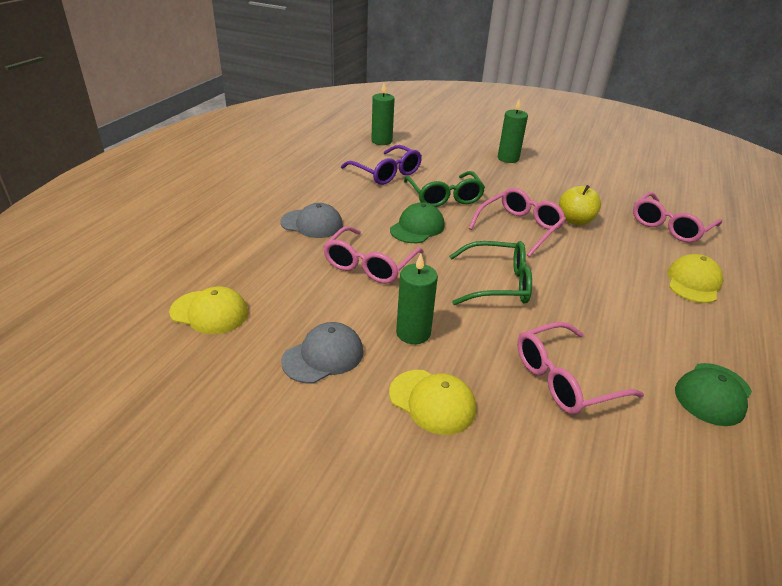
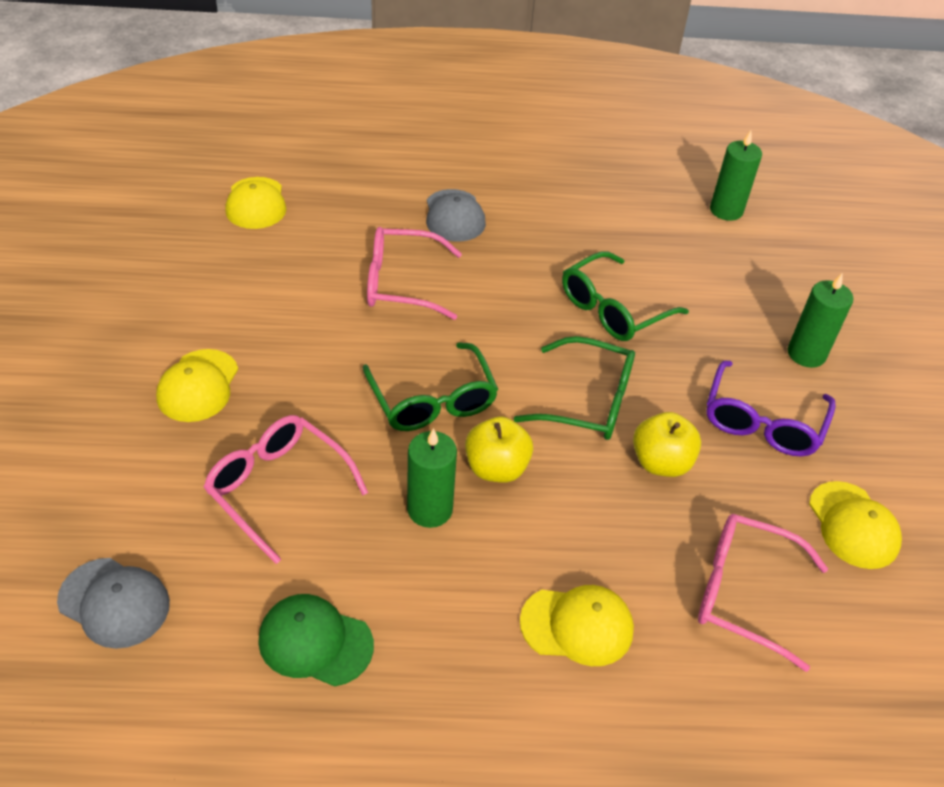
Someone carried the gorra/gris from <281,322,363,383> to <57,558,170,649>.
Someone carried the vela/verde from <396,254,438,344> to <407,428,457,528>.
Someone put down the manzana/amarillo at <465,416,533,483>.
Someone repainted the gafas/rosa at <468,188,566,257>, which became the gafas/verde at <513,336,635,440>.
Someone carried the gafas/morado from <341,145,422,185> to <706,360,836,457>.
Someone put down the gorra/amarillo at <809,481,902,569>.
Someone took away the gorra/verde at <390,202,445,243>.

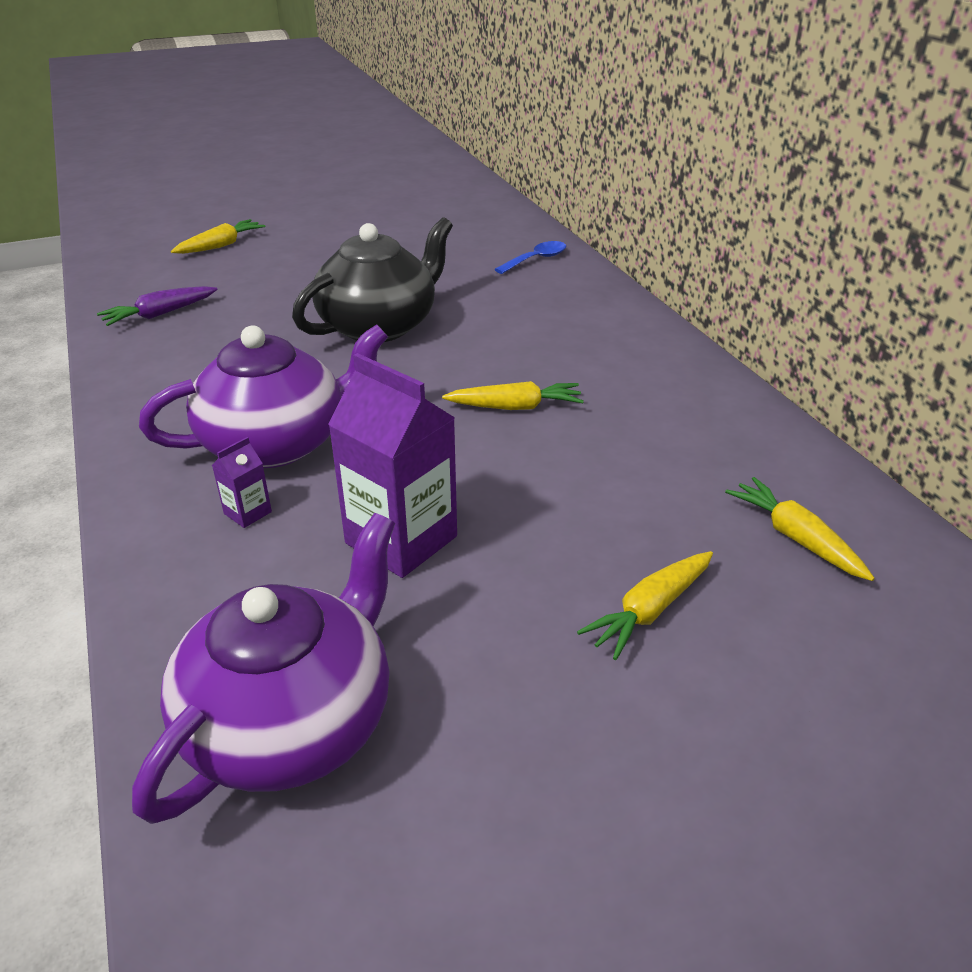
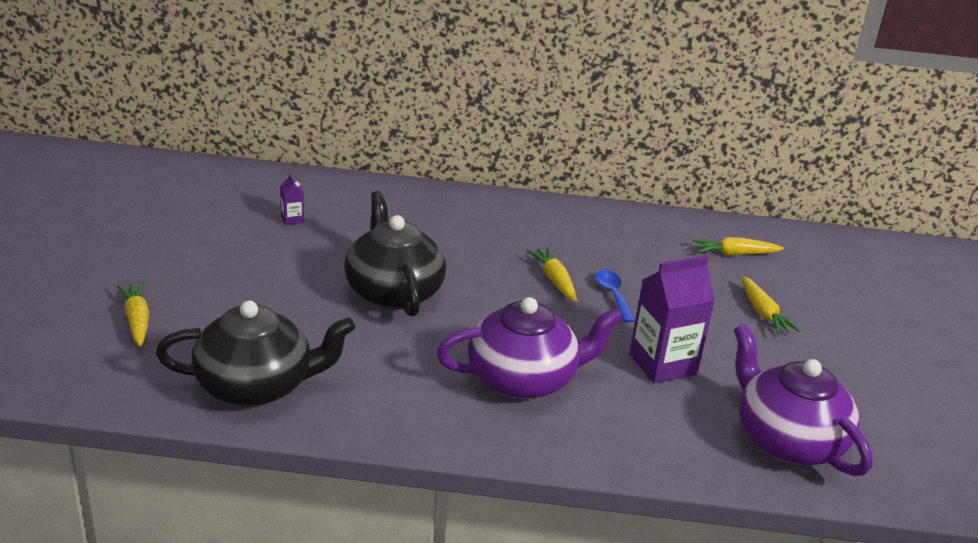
Someone swapped the zanahoria/morado at <97,286,217,326> for the tetera/negro at <155,300,355,406>.
Someone carried the cartón de leche/morado from <212,437,272,528> to <280,174,304,225>.
Someone rotated the tetera/morado at <139,324,388,468> by 75 degrees clockwise.
Someone rotated the zanahoria/amarillo at <442,381,584,410> by 45 degrees counterclockwise.
Someone carried the cuchara/azul from <494,241,566,274> to <595,270,635,323>.

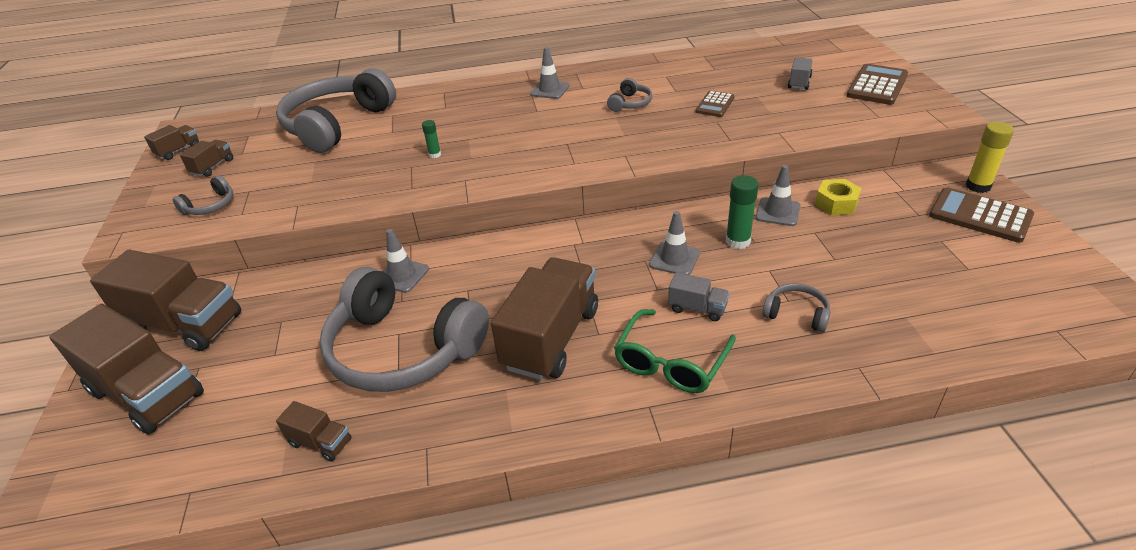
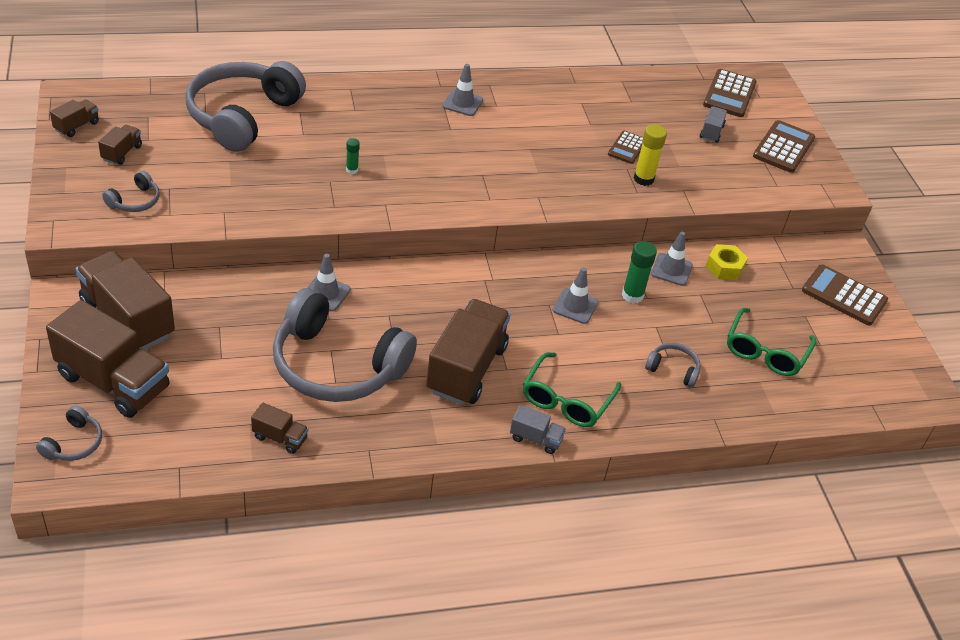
Someone carried the auriculares/gris from <607,78,652,112> to <36,405,102,461>.
Someone rotated the camión/marrón at <90,250,241,351> by 150 degrees counterclockwise.
Someone carried the camión/gris from <668,272,729,321> to <510,405,566,454>.
Someone carried the barra de pegamento/amarillo from <965,121,1014,193> to <634,124,667,186>.
Someone put down the calculadora/marrón at <703,69,757,117>.
Someone put down the gafas/verde at <727,308,816,376>.

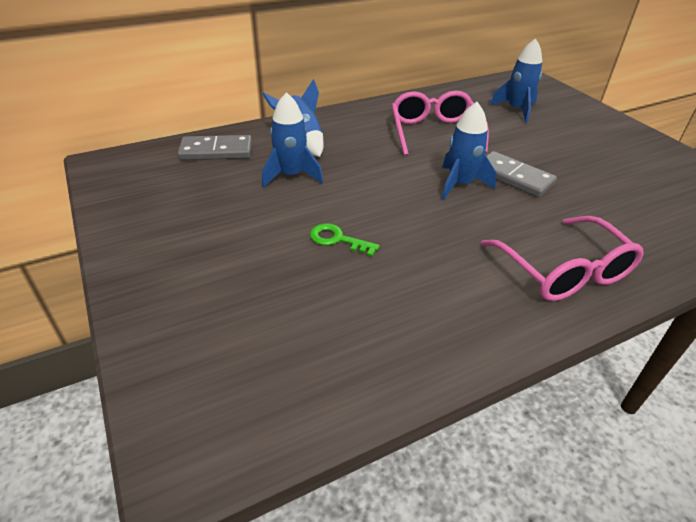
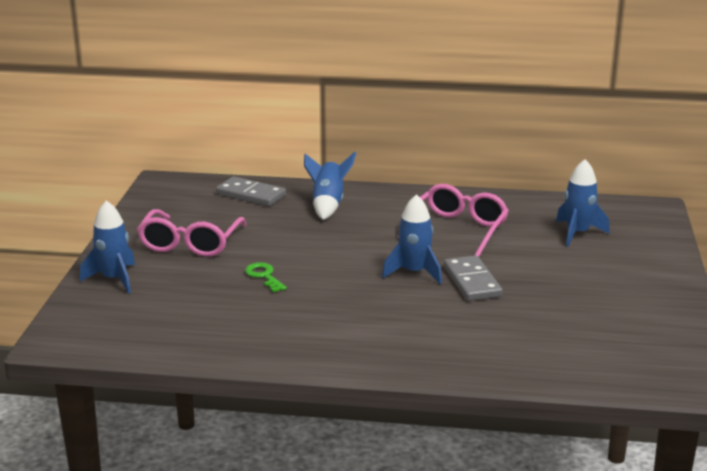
Someone carried the cohete/azul from <262,92,323,188> to <80,200,135,294>.
Someone carried the gafas/rosa from <481,216,644,301> to <137,209,247,257>.

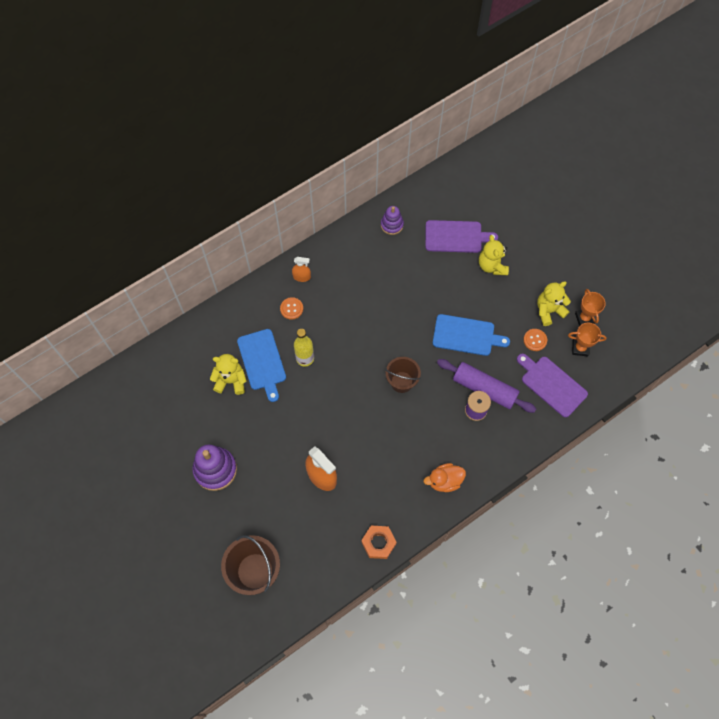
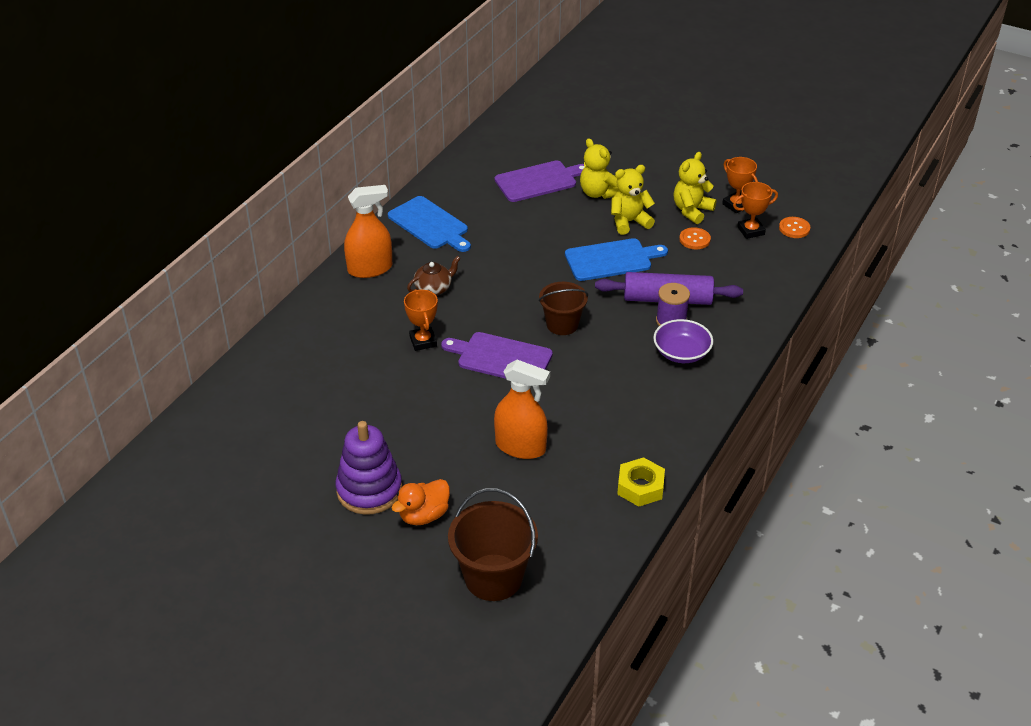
Someone scaled the pulverizador/naranja at <292,257,311,282> by 1.82.
Someone carried the tabla de cortar/azul from <237,329,286,402> to <388,196,471,252>.
Someone carried the pato/naranja from <424,463,466,492> to <392,479,450,525>.
Someone swapped the botella/amarillo at <294,329,314,367> for the trofeo/naranja at <404,289,438,351>.
Someone put down the tetera/marrón at <407,256,461,295>.
Someone carried the tabla de cortar/morado from <517,353,588,417> to <441,332,553,379>.
Someone carried the osito/amarillo from <210,354,247,395> to <611,165,655,235>.
Someone repainted the tuerca/naranja at <361,526,397,559>, which became the tuerca/amarillo at <617,457,665,507>.
Someone put down the cuenco/morado at <653,319,713,363>.
Someone carried the botón/naranja from <280,297,303,319> to <779,217,810,238>.
Someone took away the juguete apilable/morado at <381,206,404,235>.

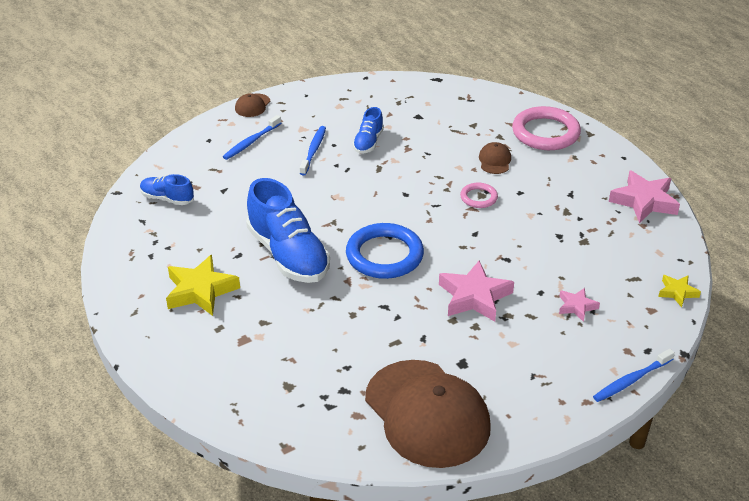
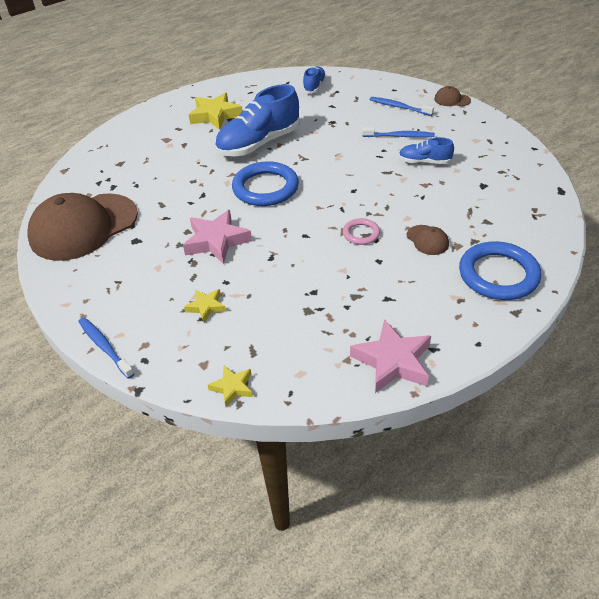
Someone repainted the estrella/rosa at <559,288,600,322>, which became the estrella/amarillo at <184,289,226,322>.
Someone rotated the gorra/marrón at <479,142,511,174> by 60 degrees clockwise.
Someone repainted the anillo/rosa at <512,106,581,150>, which became the anillo/azul at <459,241,541,300>.

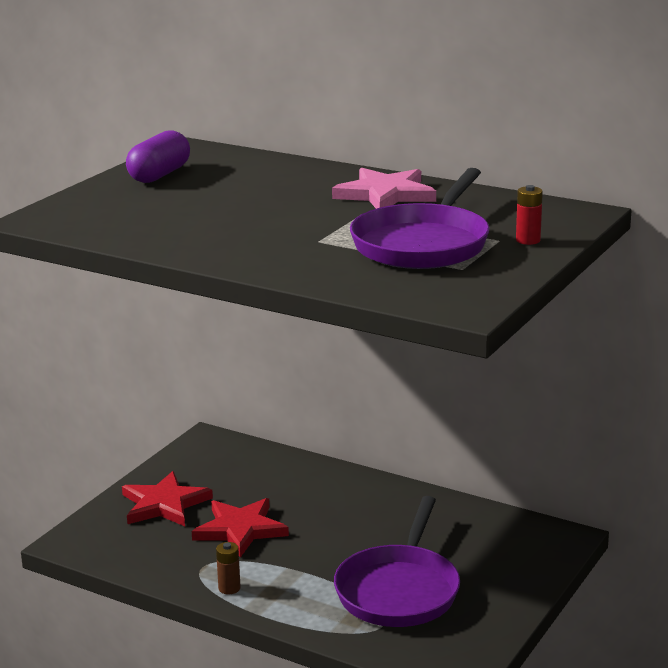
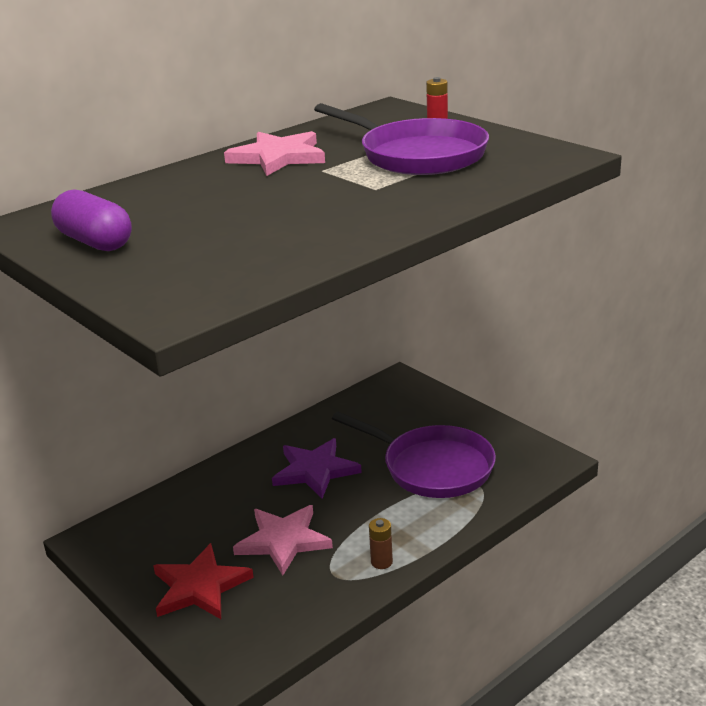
Someone repainted the estrella/rojo at <192,498,289,558>, which became the estrella/rosa at <233,505,333,575>.
Someone put down the estrella/morado at <272,438,362,498>.

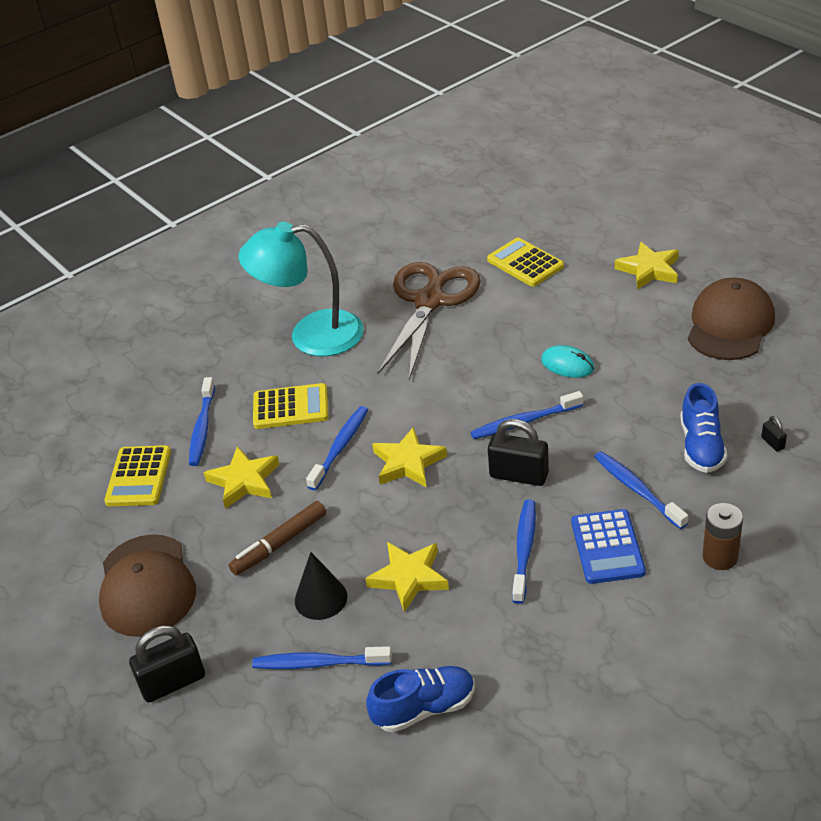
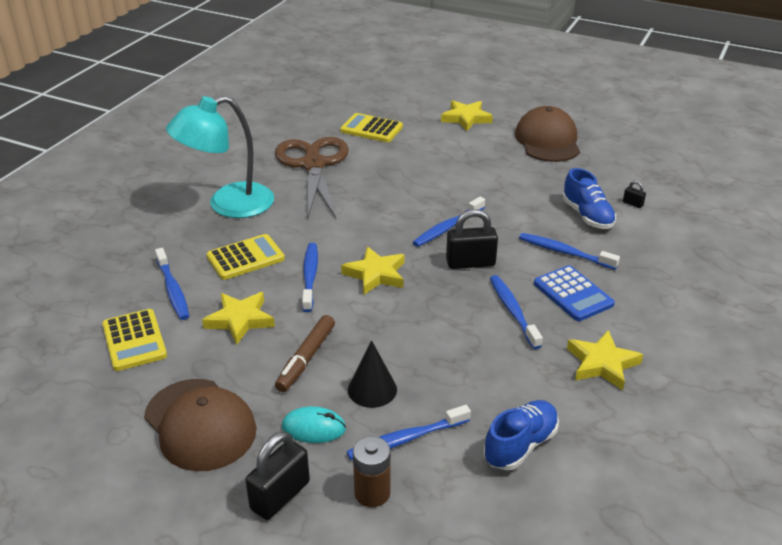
Someone carried the ratón/turquesa from <541,345,595,378> to <282,406,346,443>.
Someone carried the pila/marrón from <703,503,743,570> to <353,436,390,507>.
Someone carried the estrella/amarillo from <365,542,449,612> to <567,330,643,390>.

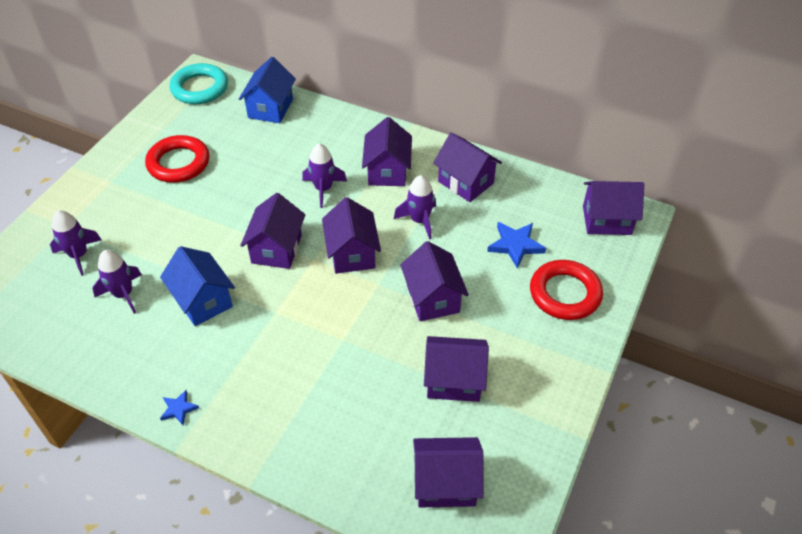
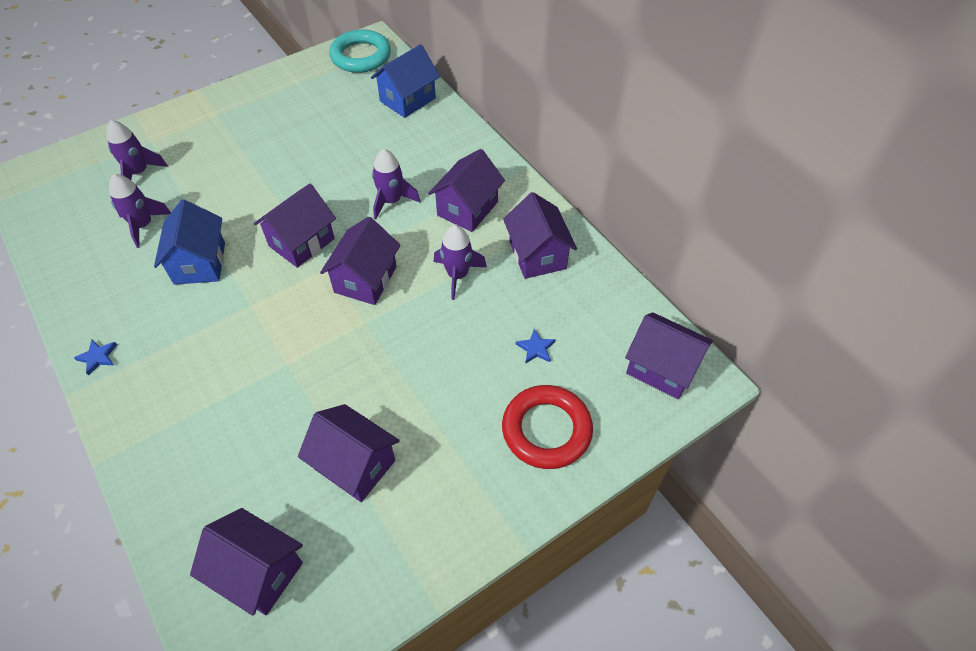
Someone scaled the estrella/azul at <487,222,546,268> by 0.57.
Someone took away the anillo/rojo at <145,135,209,183>.
Someone took away the casa/morado at <400,241,469,321>.

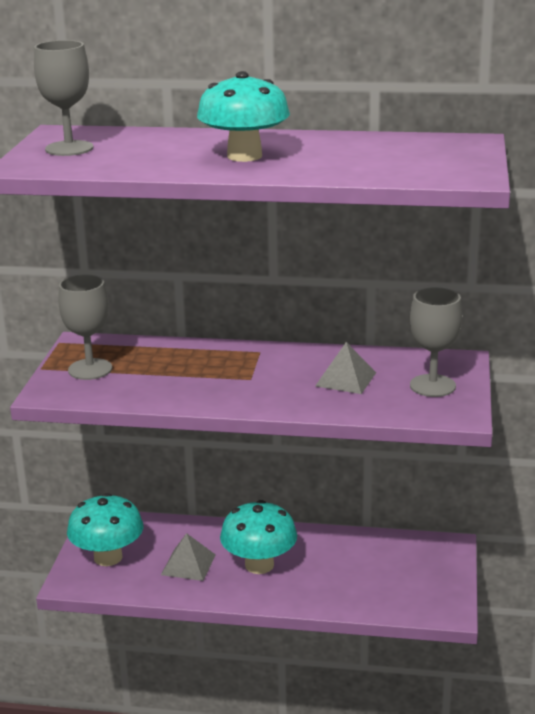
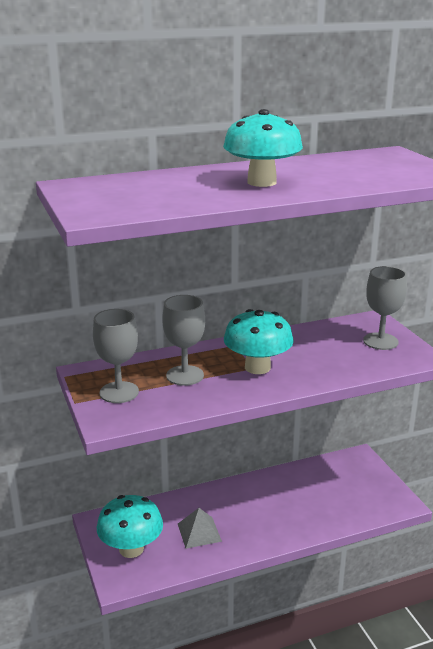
Someone carried the copa/gris from <34,40,94,156> to <162,295,205,386>.
Someone carried the seta/turquesa from <220,500,297,574> to <224,309,294,374>.
Someone took away the pirámide/gris at <315,342,376,394>.

